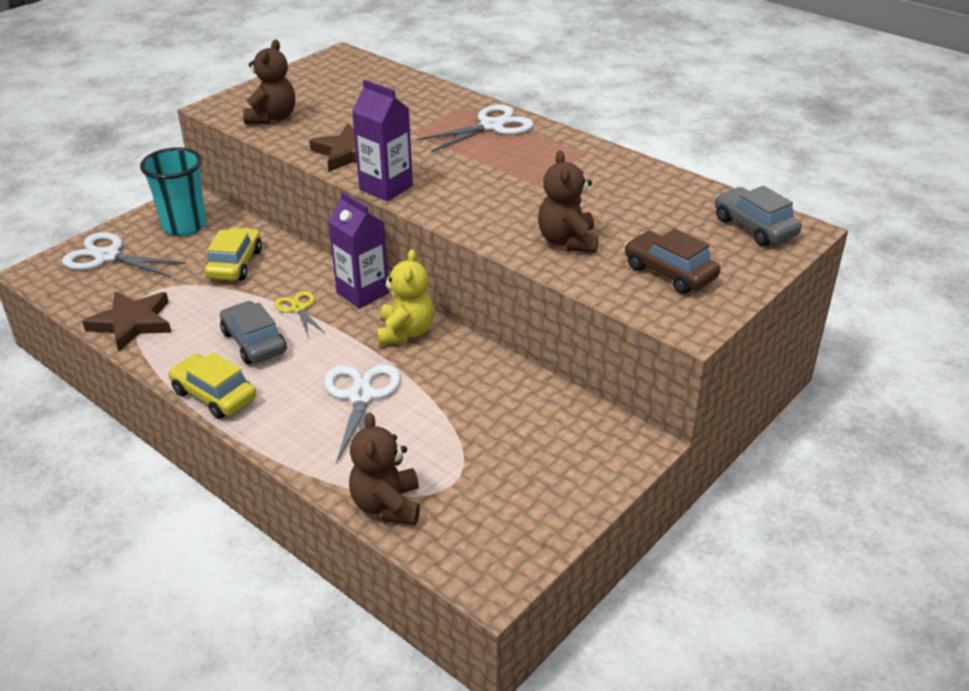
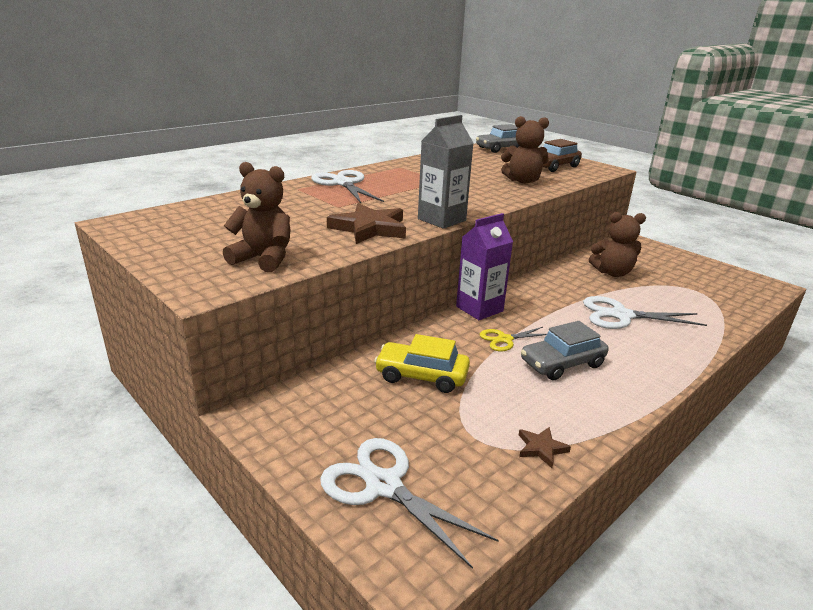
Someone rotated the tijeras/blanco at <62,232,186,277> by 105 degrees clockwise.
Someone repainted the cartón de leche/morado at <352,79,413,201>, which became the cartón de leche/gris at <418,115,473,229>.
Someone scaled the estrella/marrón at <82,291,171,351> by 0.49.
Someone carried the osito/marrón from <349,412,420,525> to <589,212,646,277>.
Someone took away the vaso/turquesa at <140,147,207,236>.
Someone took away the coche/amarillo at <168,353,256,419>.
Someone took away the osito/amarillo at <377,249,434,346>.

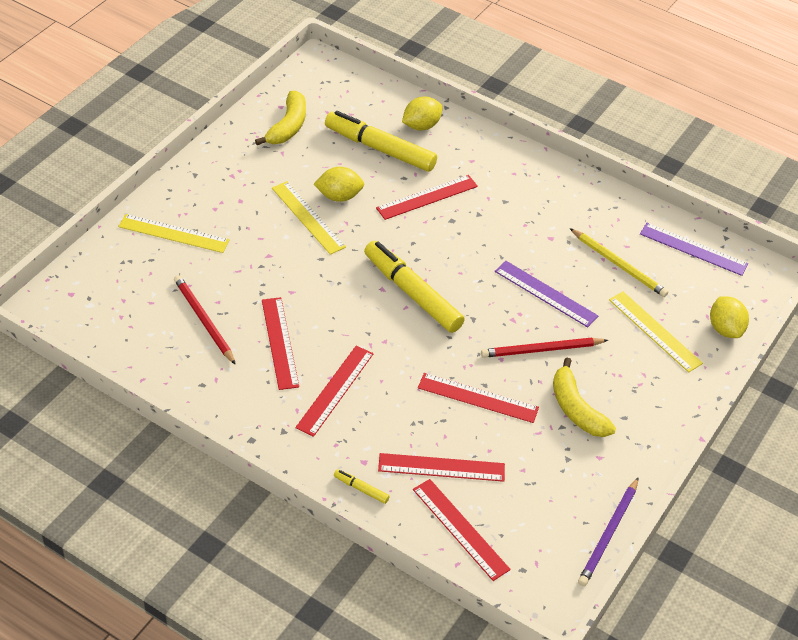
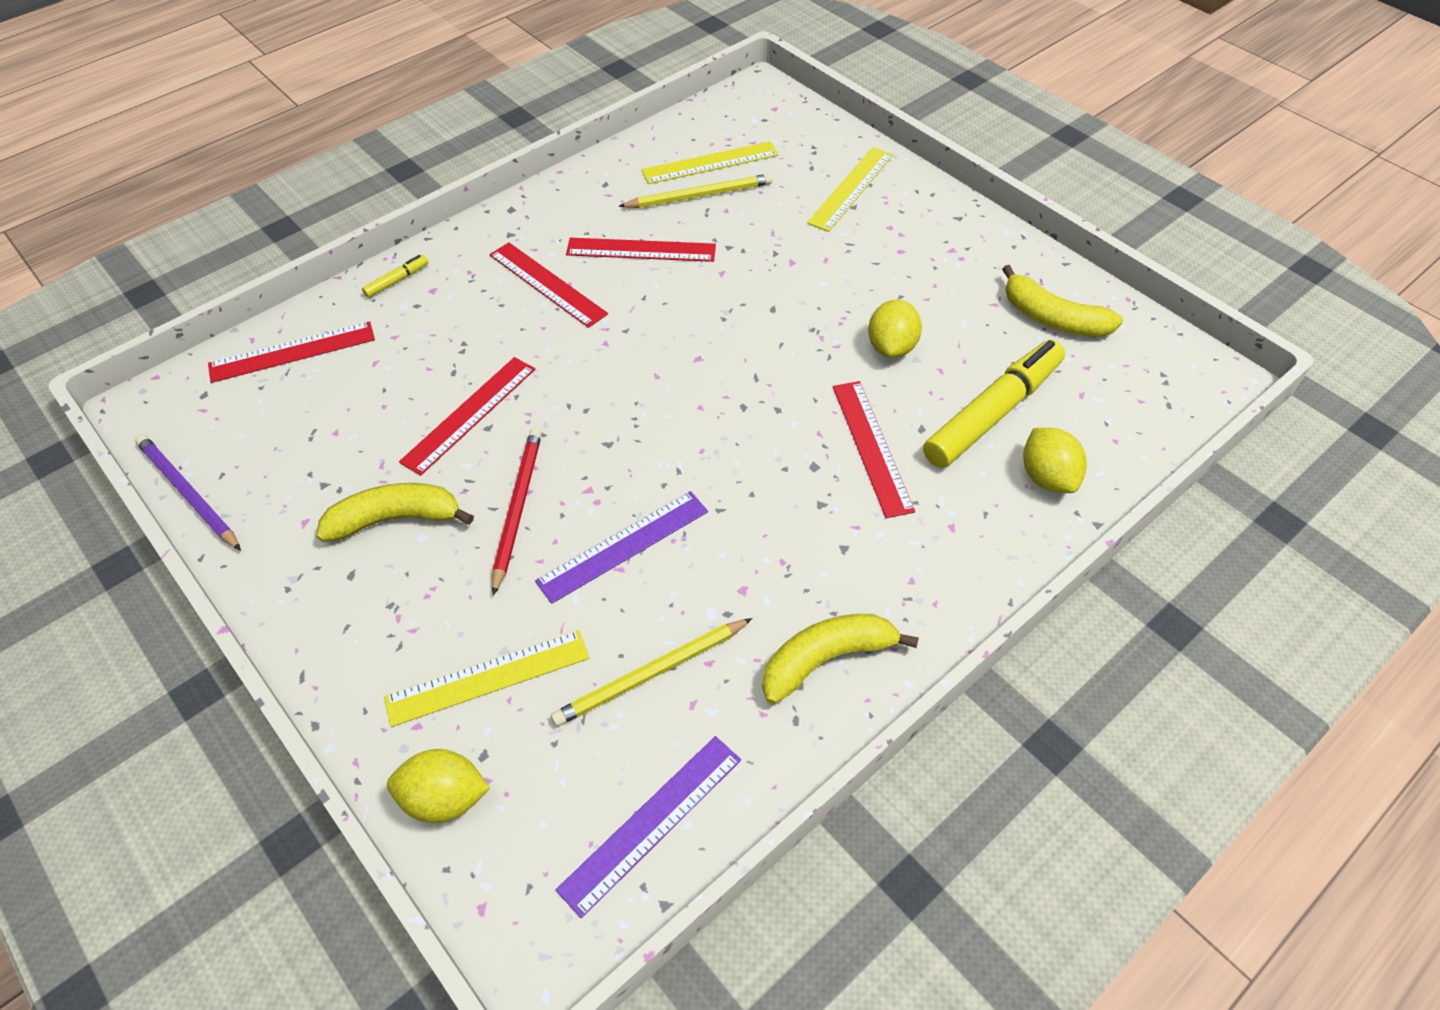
Someone repainted the lápiz/rojo at <174,275,236,365>, which became the lápiz/amarillo at <618,174,773,208>.
Someone carried the regla/amarillo from <272,181,346,255> to <641,141,779,184>.
Someone put down the plátano/amarillo at <762,614,919,704>.
Someone took away the rotulador/amarillo at <364,241,465,333>.
Someone took away the regla/rojo at <378,453,505,482>.

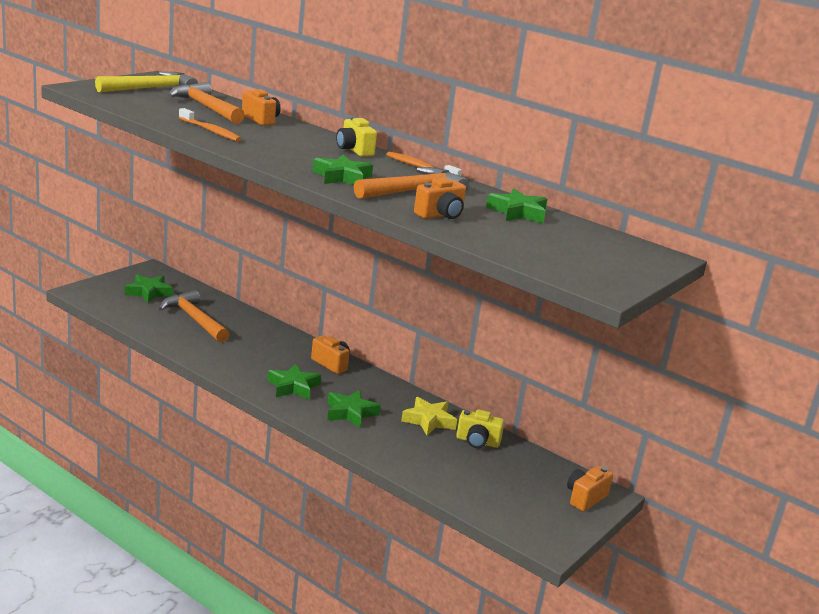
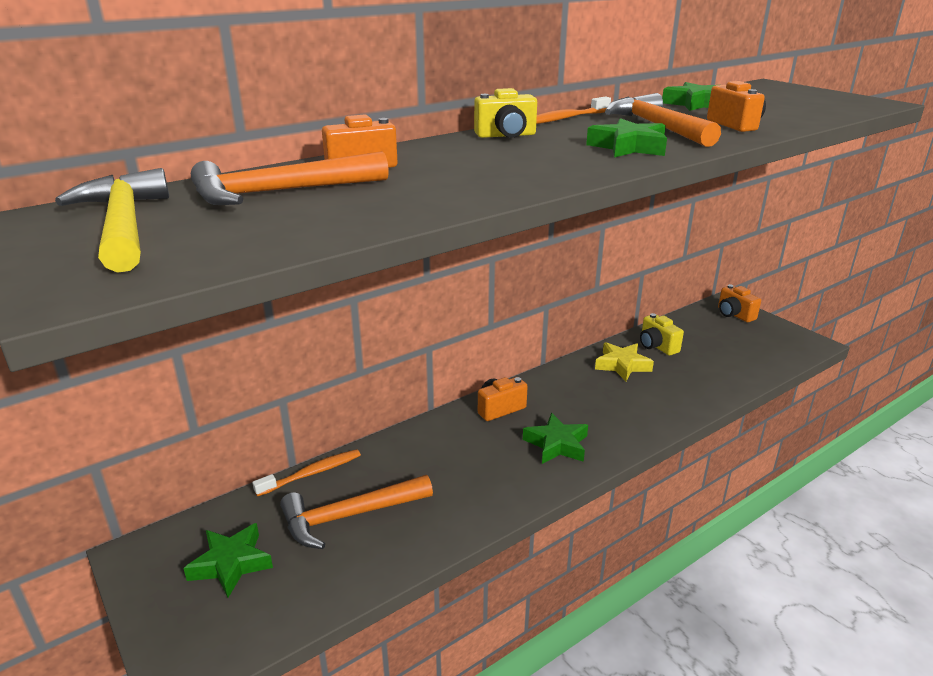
Someone carried the cepillo de dientes/naranja from <179,108,241,142> to <252,449,361,497>.
Someone rotated the cámara/amarillo at <456,409,505,448> by 120 degrees clockwise.
Someone took away the estrella/verde at <327,390,381,428>.

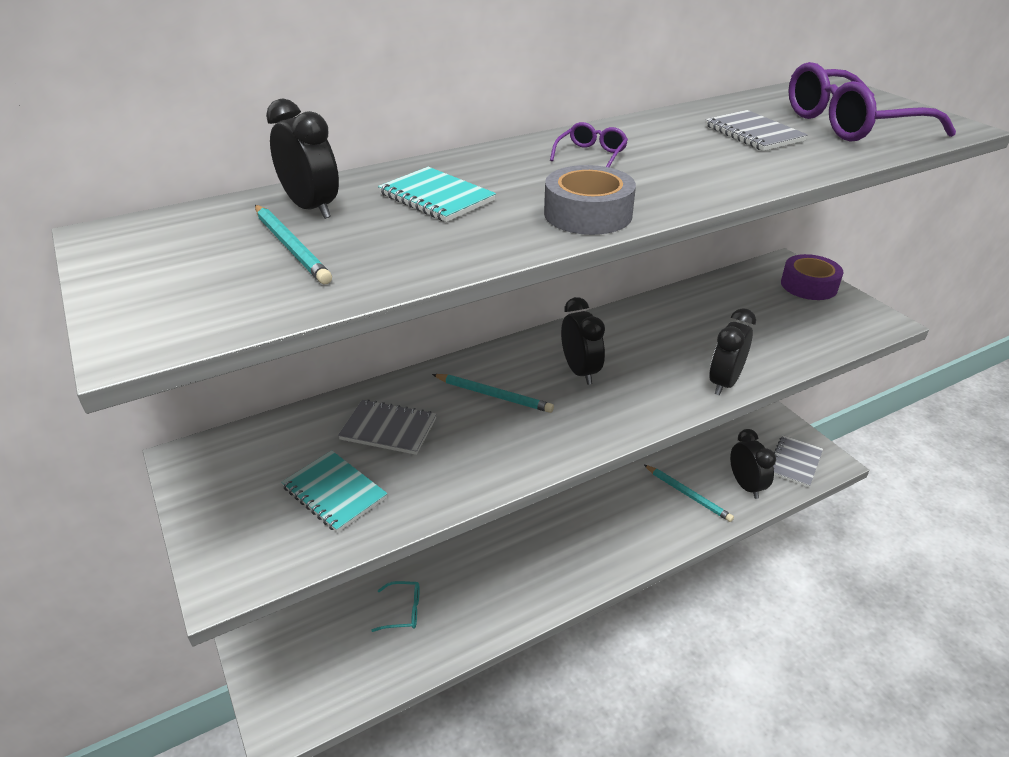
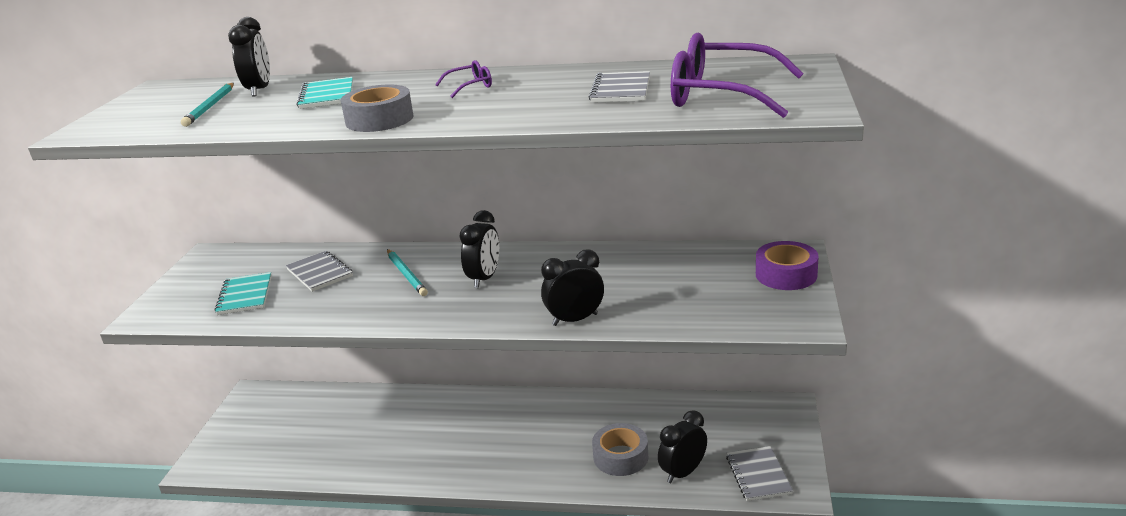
Someone swapped the lápiz/turquesa at <644,465,734,522> for the cinta adhesiva/gris at <592,423,648,476>.
Someone rotated the despertador/negro at <730,429,776,499> by 150 degrees counterclockwise.
Someone rotated the cuaderno/gris at <773,435,823,488> by 75 degrees counterclockwise.
Someone took away the gafas/turquesa at <371,581,420,632>.

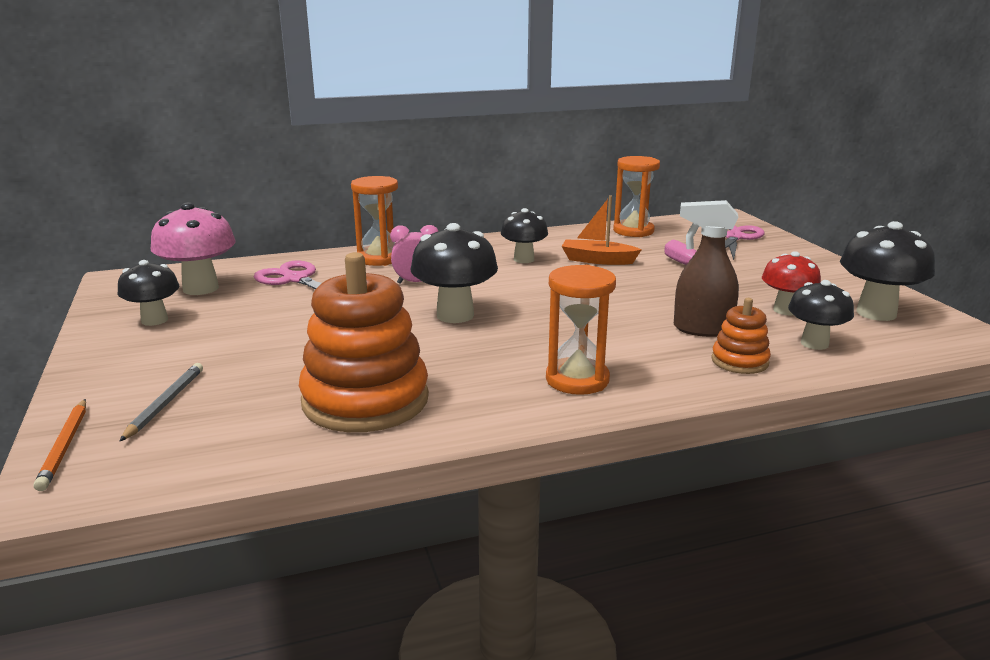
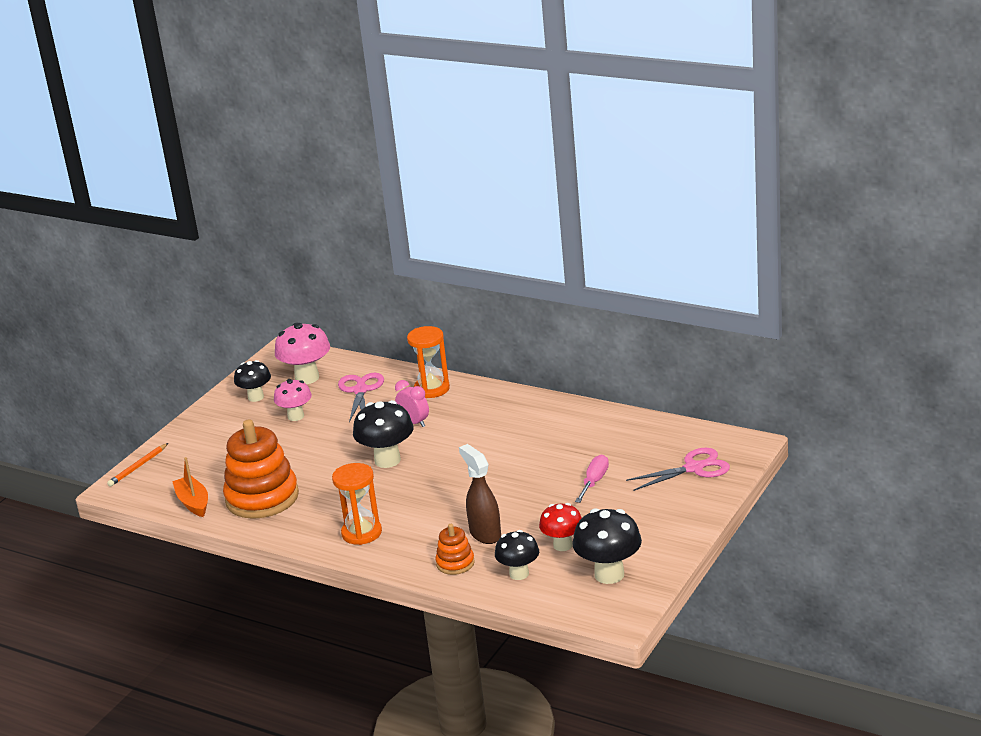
Someone carried the barco/naranja from <562,195,642,265> to <172,457,208,517>.
Someone put down the seta/rosa at <274,379,312,421>.
Someone took away the lápiz/gris at <119,363,203,442>.
Someone took away the seta/negro at <501,208,548,263>.
Someone took away the reloj de arena/naranja at <613,156,660,237>.

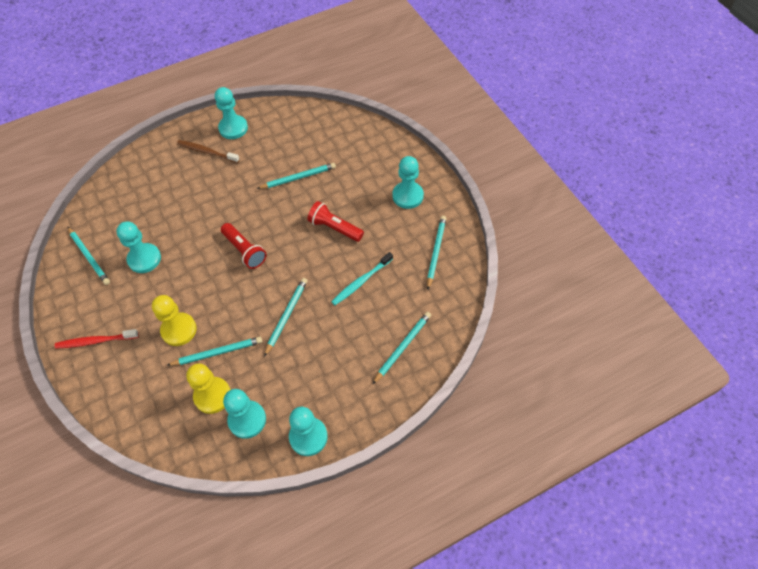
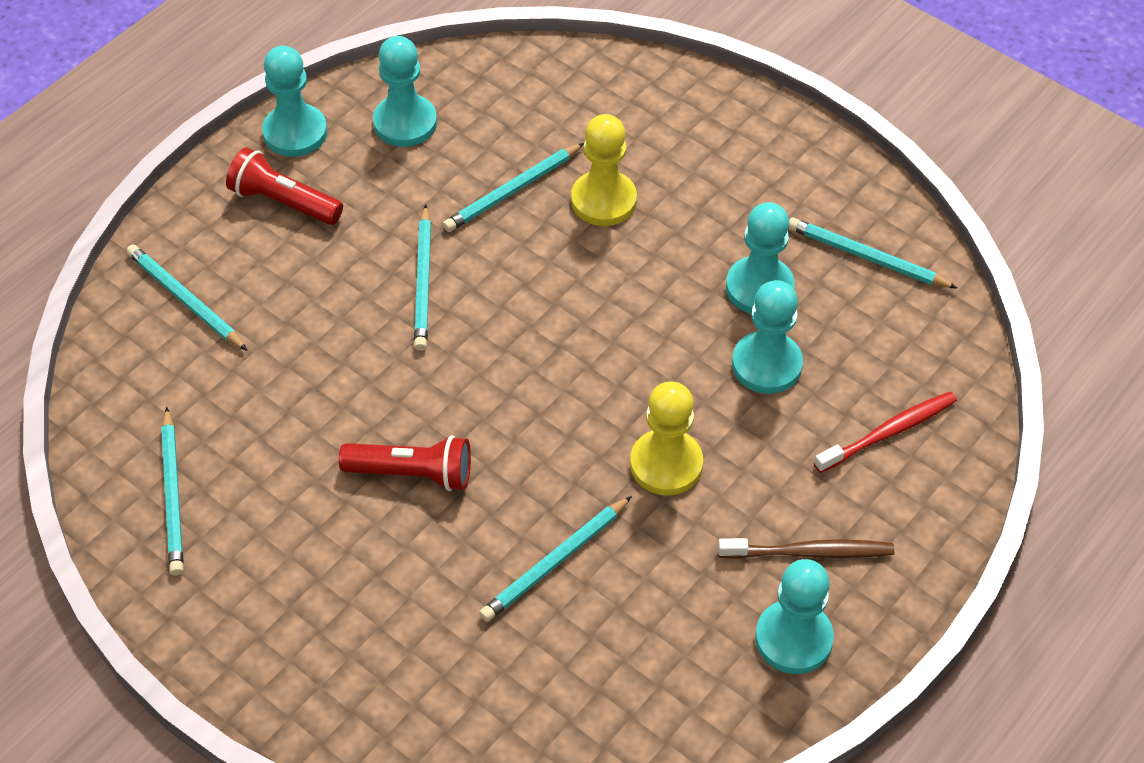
Someone rotated the lápiz/turquesa at <372,312,431,385> by 120 degrees clockwise.
Someone carried the lámpara de mano/rojo from <221,223,267,269> to <226,147,343,225>.
Someone carried the peón/amarillo from <186,363,231,414> to <630,382,703,496>.
Someone carried the peón/turquesa from <393,156,424,209> to <732,280,803,394>.
Someone carried the cepillo de dientes/rojo from <55,329,139,349> to <814,391,957,473>.
Someone took away the cepillo de dientes/turquesa at <331,252,393,305>.

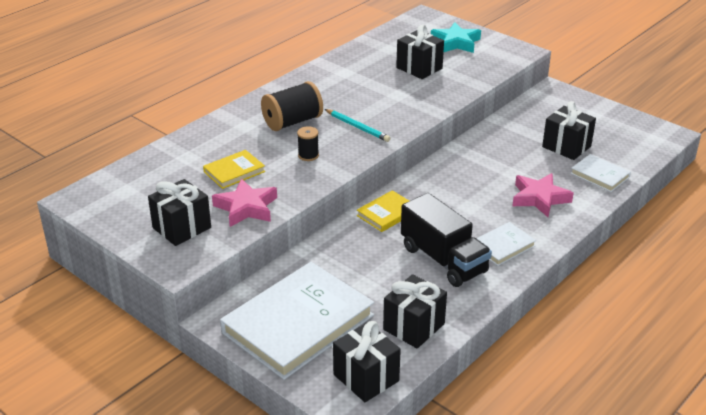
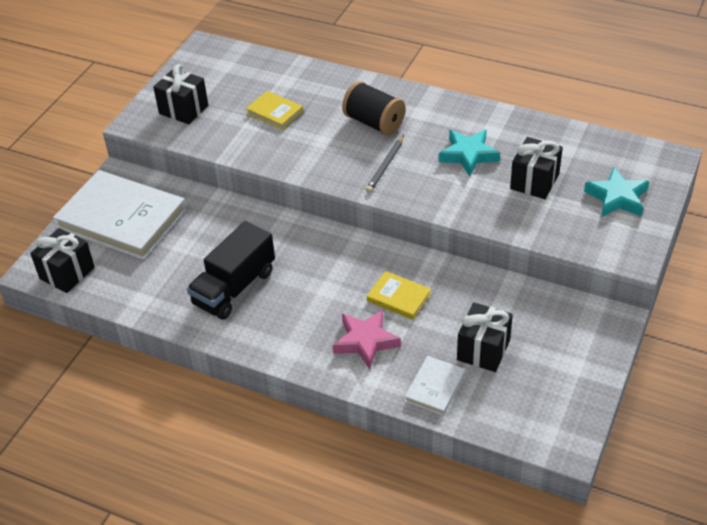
Someone repainted the lápiz/turquesa at <325,109,390,142>, which became the lápiz/gris at <365,135,404,193>.
Someone carried the libro/amarillo from <357,190,409,232> to <367,271,431,320>.
Someone put down the estrella/turquesa at <438,129,500,176>.
Someone took away the estrella/rosa at <212,179,277,227>.
Someone took away the carrete/negro at <297,126,319,161>.
Someone took away the regalo/negro at <383,274,447,348>.
Someone took away the libro/blanco at <476,222,536,266>.

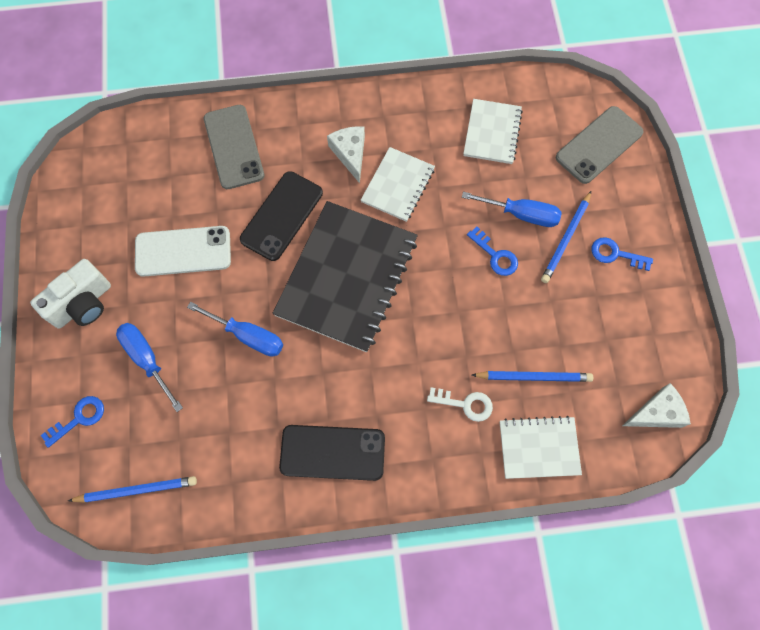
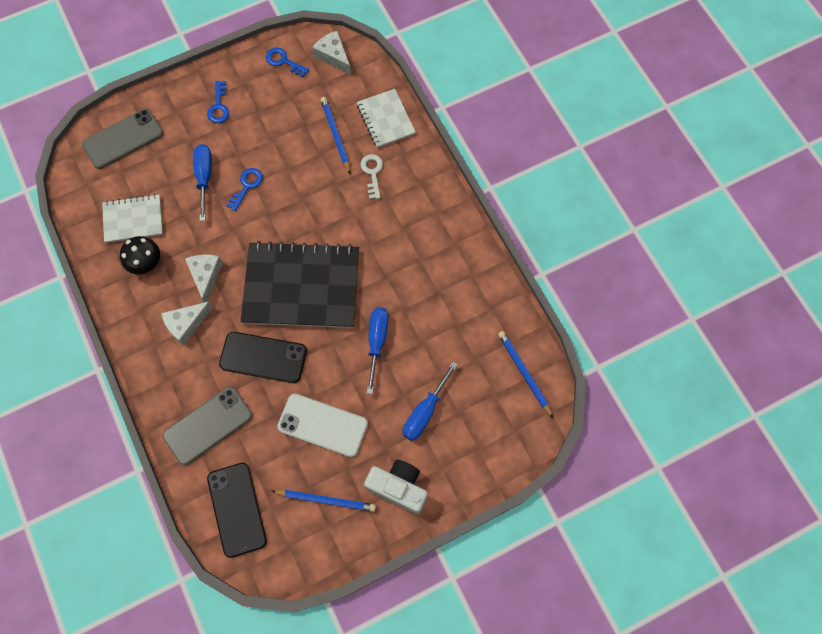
Someone rotated the móvil/gris at <556,106,644,184> by 60 degrees counterclockwise.
Someone put down the seta/negro at <120,236,160,274>.
Someone swapped the cuaderno/blanco at <361,147,435,222> for the queso/blanco at <185,254,223,302>.
Someone carried the móvil/negro from <279,425,385,481> to <207,463,267,558>.
Someone carried the llave/azul from <40,396,104,448> to <266,47,309,77>.
Someone carried the lápiz/azul from <541,191,591,283> to <272,490,376,512>.
Someone rotated the móvil/blanco at <135,226,231,277> by 45 degrees counterclockwise.

